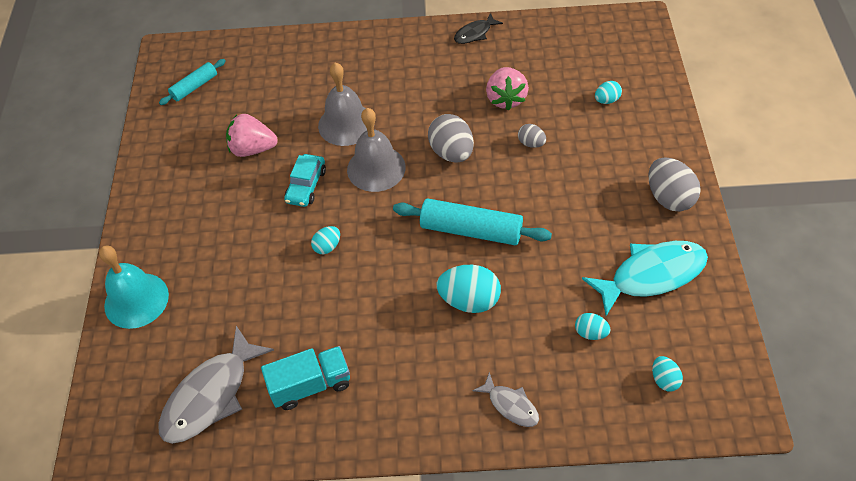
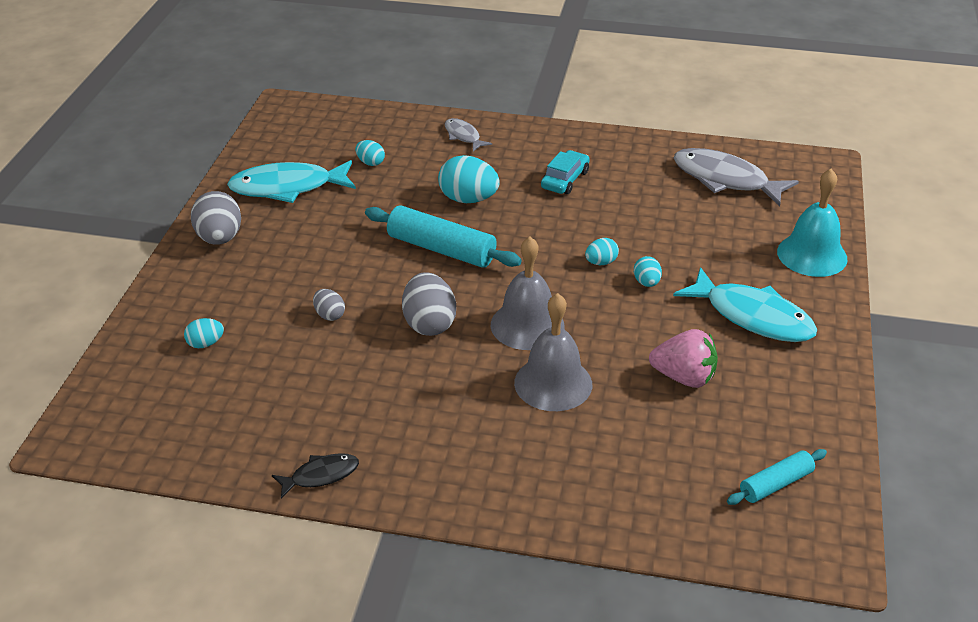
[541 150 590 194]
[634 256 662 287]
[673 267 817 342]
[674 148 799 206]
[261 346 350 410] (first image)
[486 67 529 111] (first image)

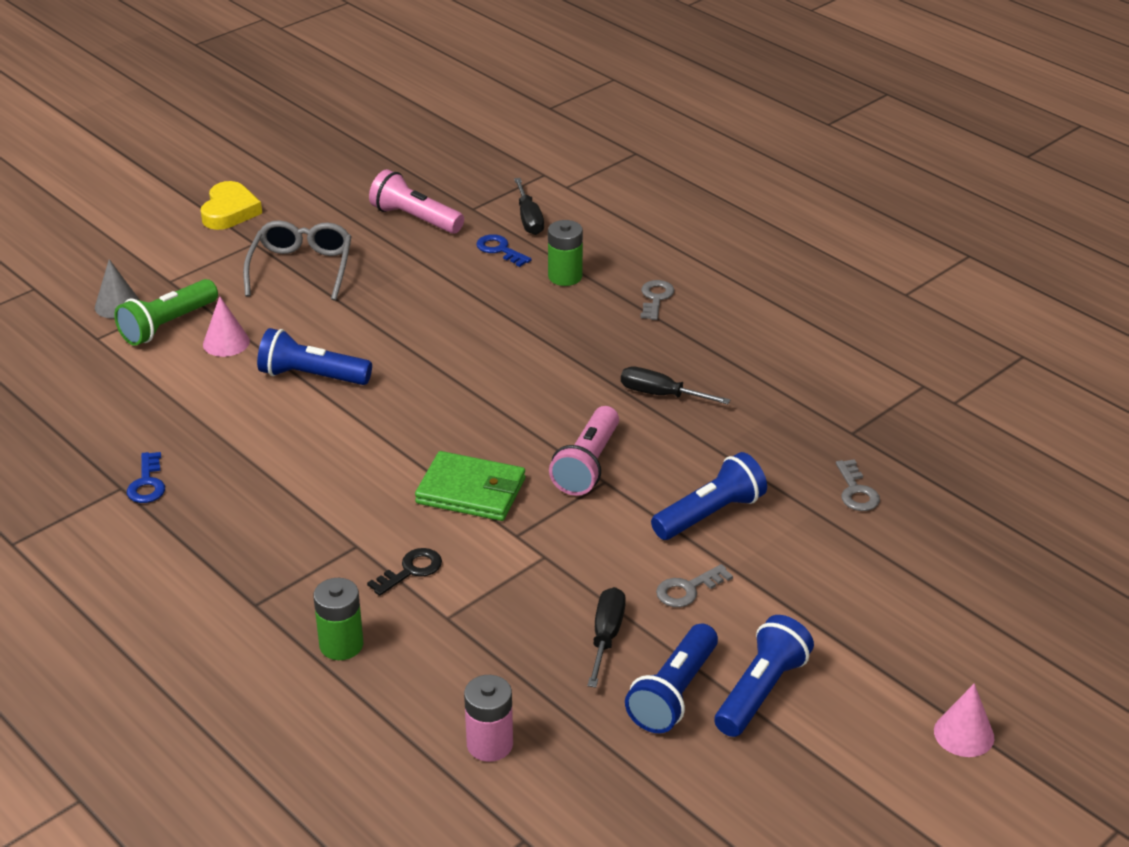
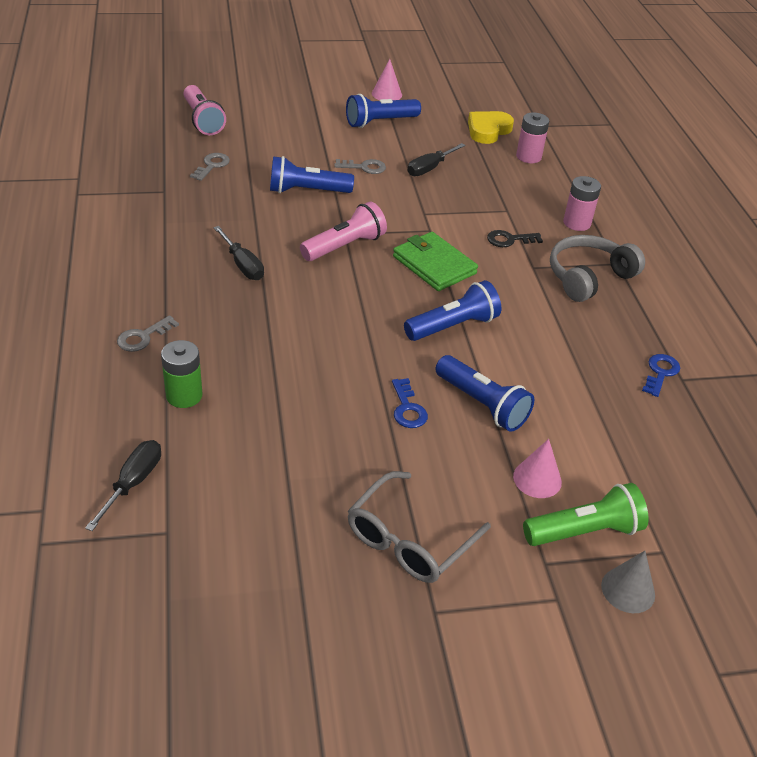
[183 85 226 135]
[372 59 402 100]
[392 378 428 428]
[404 280 501 341]
[468 111 514 144]
[550 235 645 302]
[563 176 601 231]

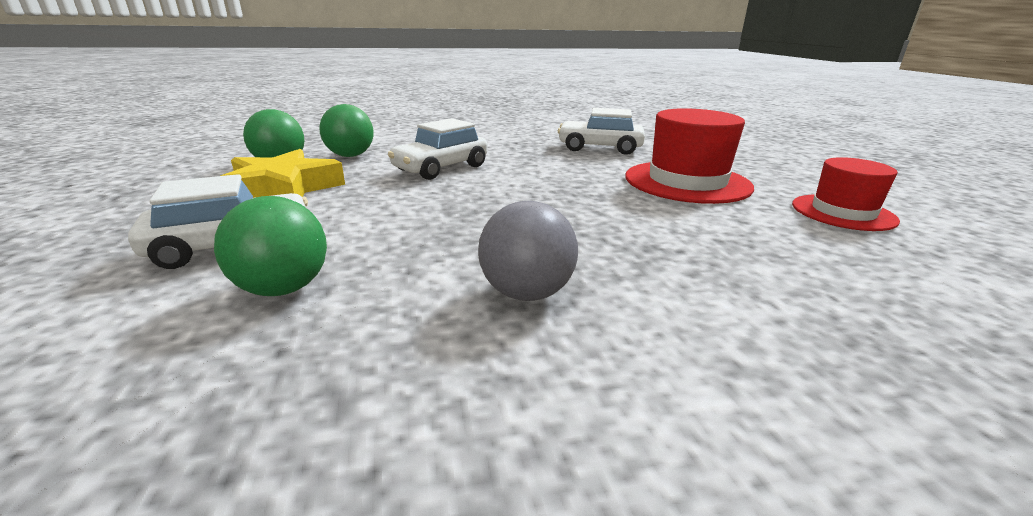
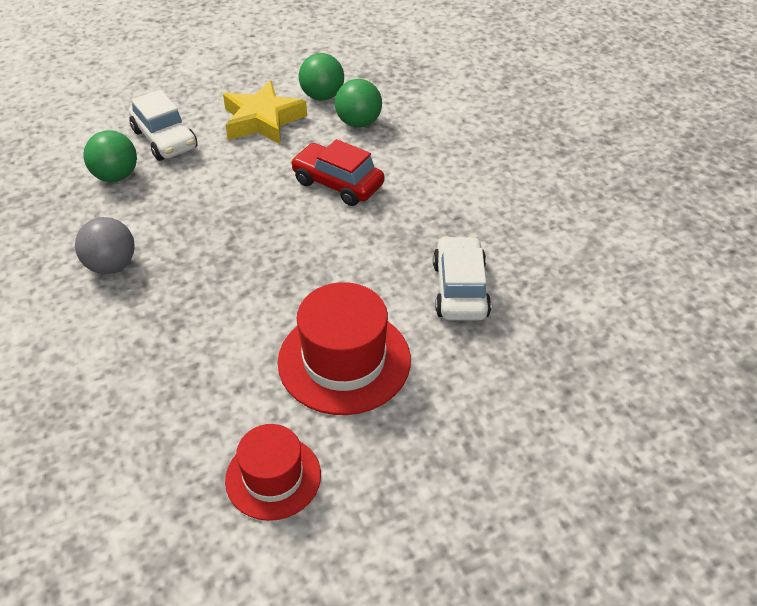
[291 139 384 206]

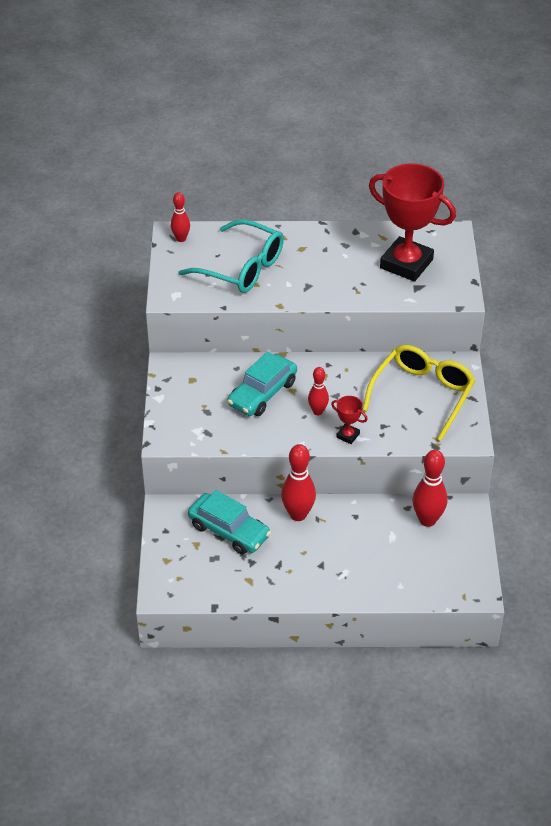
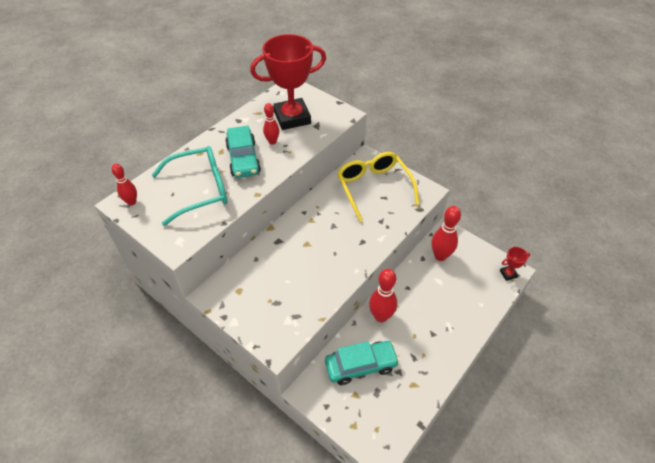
[225 126 261 178]
[263 103 279 145]
[500 247 530 281]

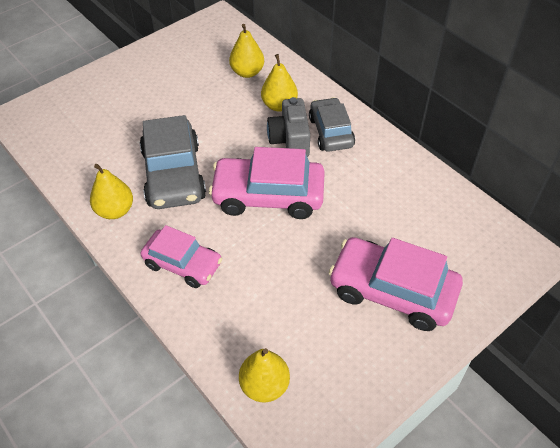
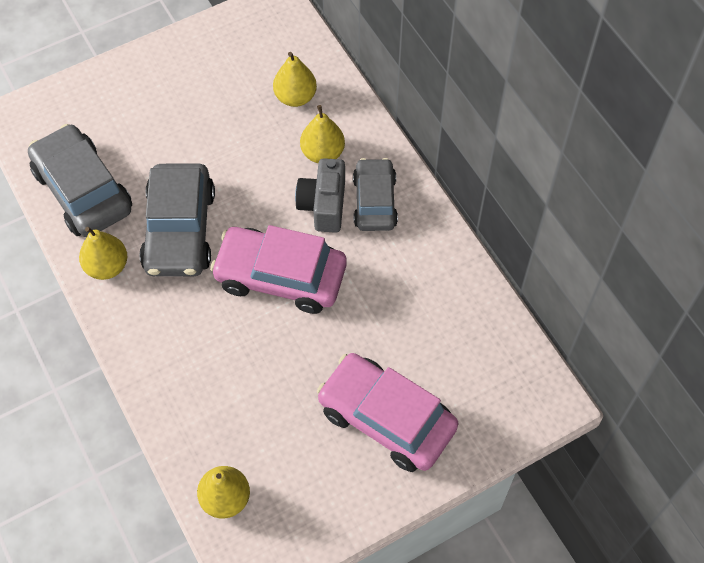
[28 124 132 237]
[140 225 222 288] (first image)

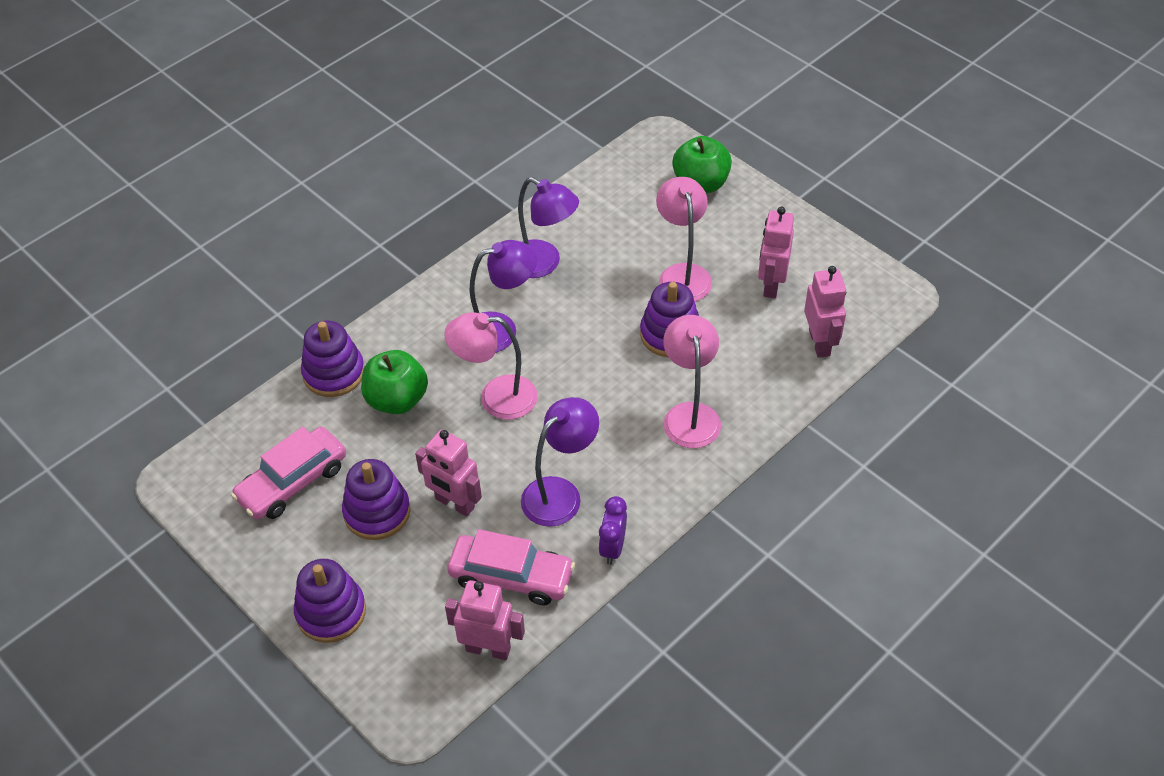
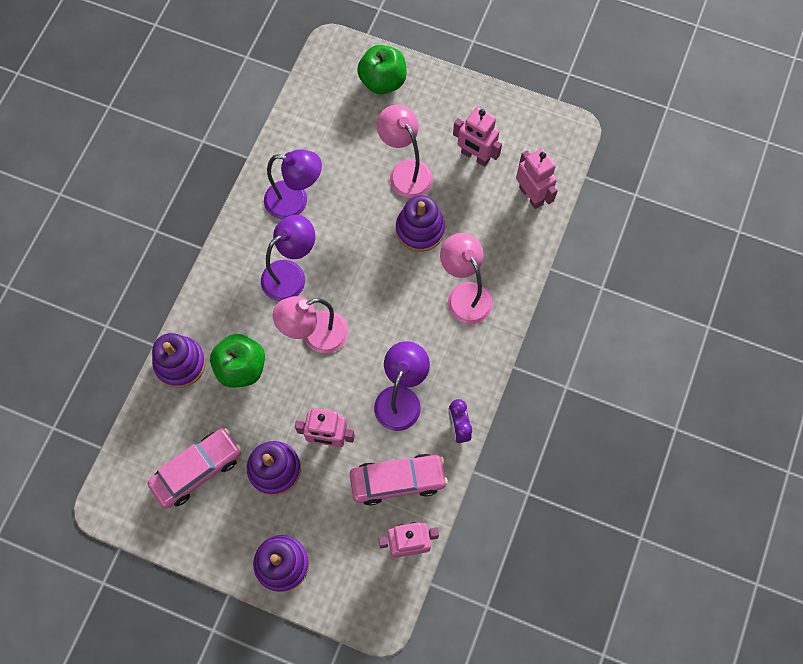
[148 428 242 508]
[453 107 502 167]

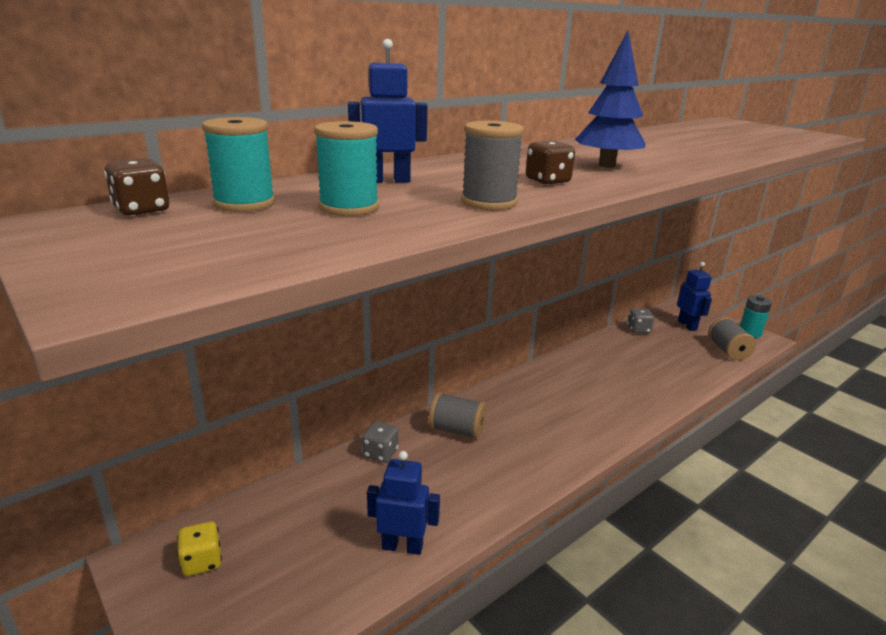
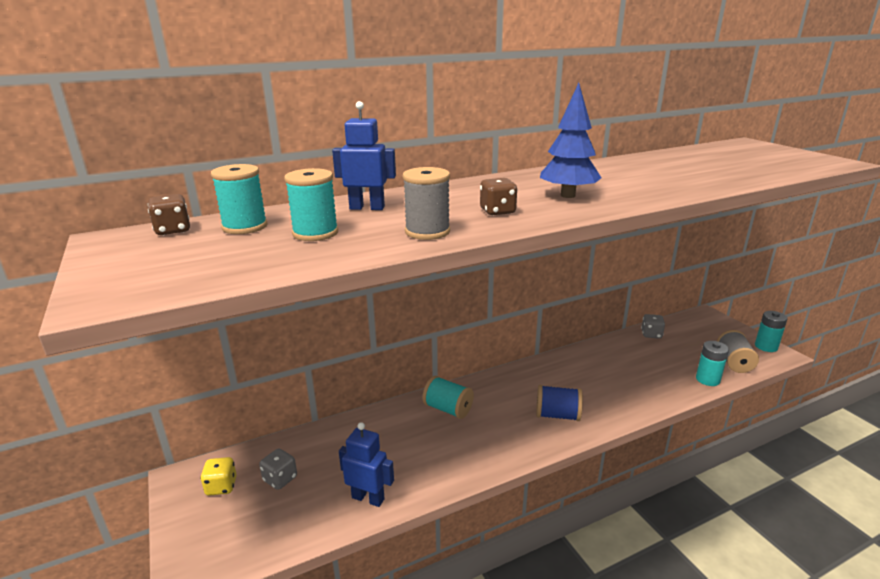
[259 449 297 490]
[423 376 474 419]
[536 385 583 421]
[696 341 729 386]
[677 262 712 331] (first image)

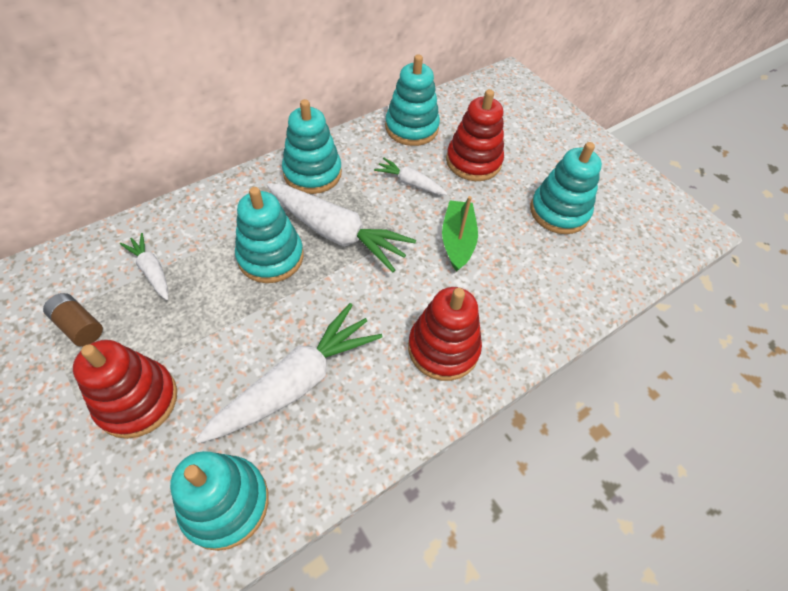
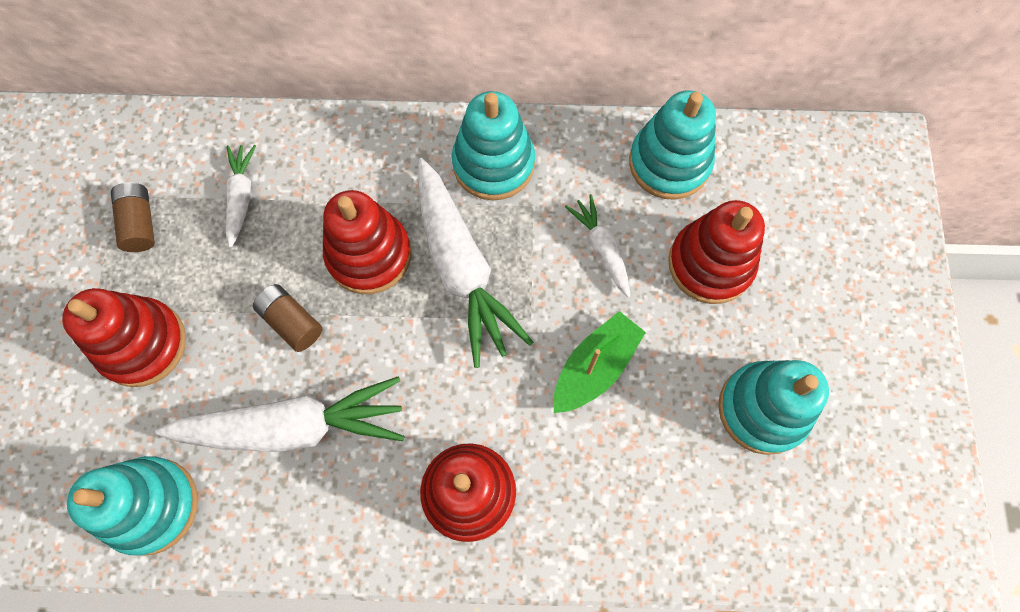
[253 284 323 352]
[323 190 411 294]

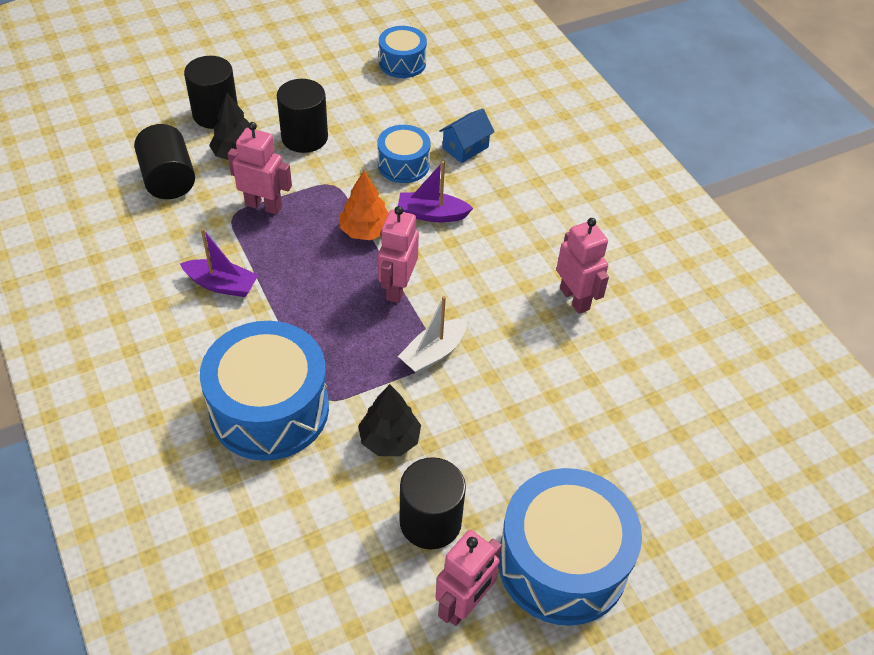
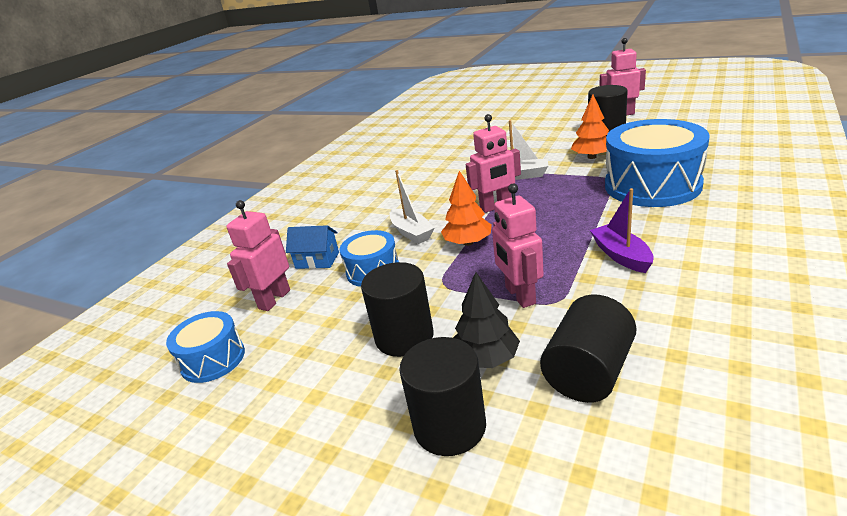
[226 200 290 311]
[389 170 434 244]
[571 95 609 159]
[499 468 642 626] (first image)

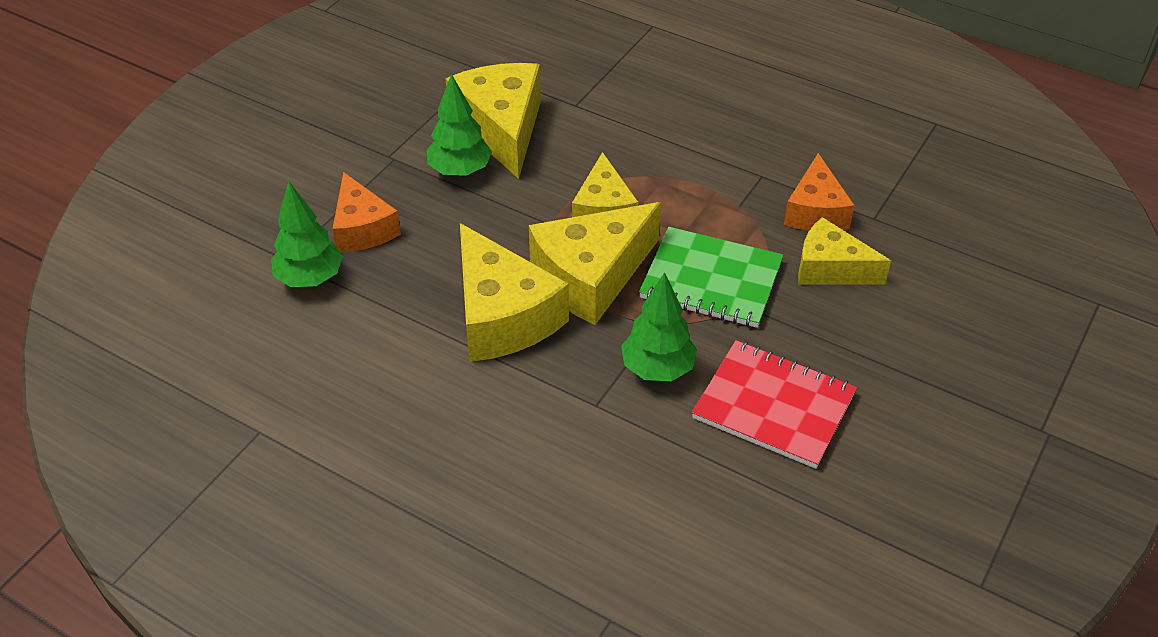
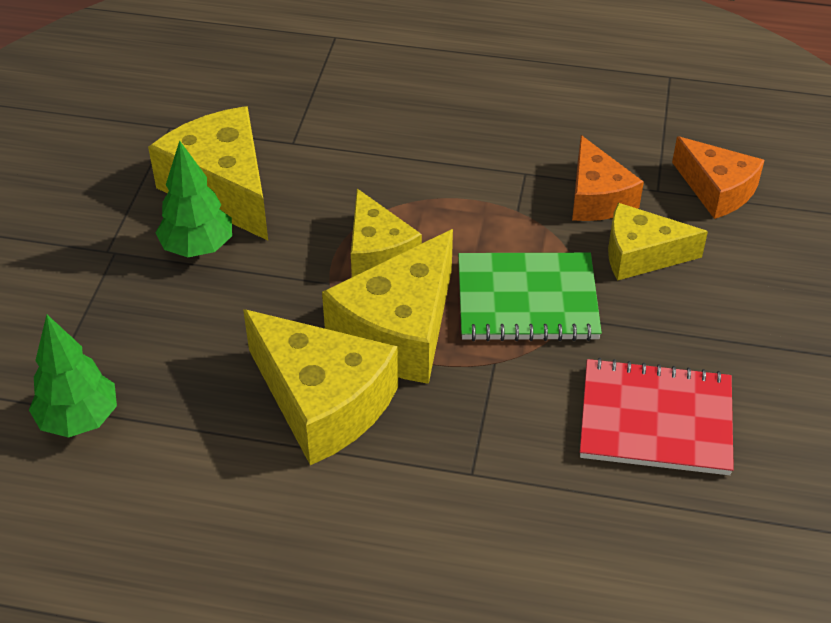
[672 136 765 219]
[621 272 697 381] (first image)

